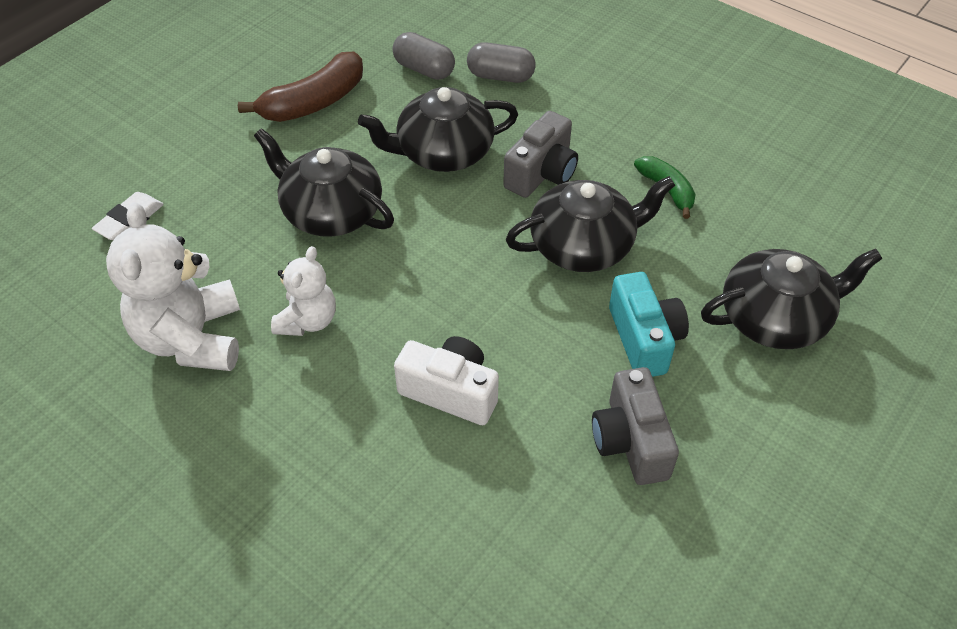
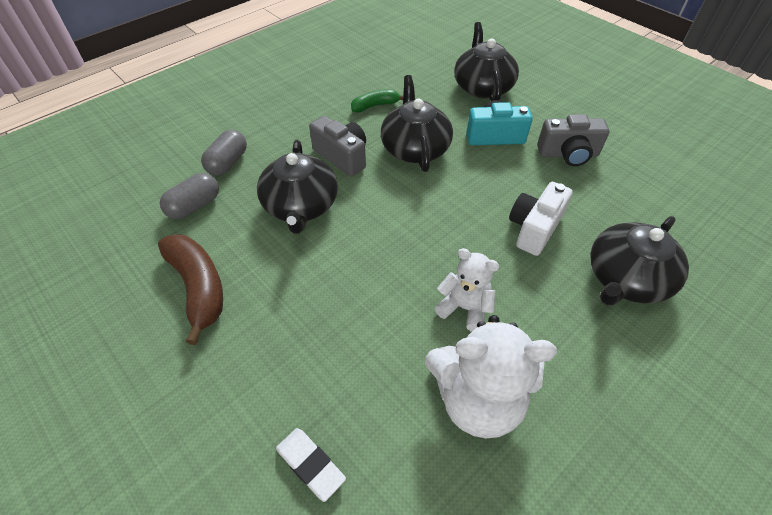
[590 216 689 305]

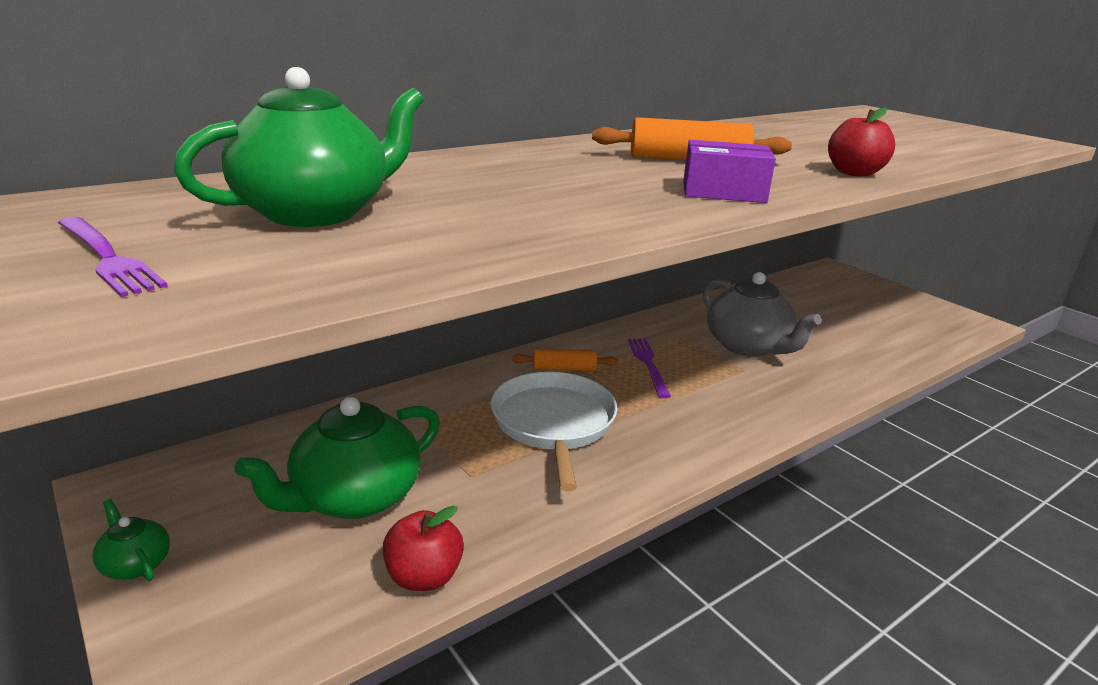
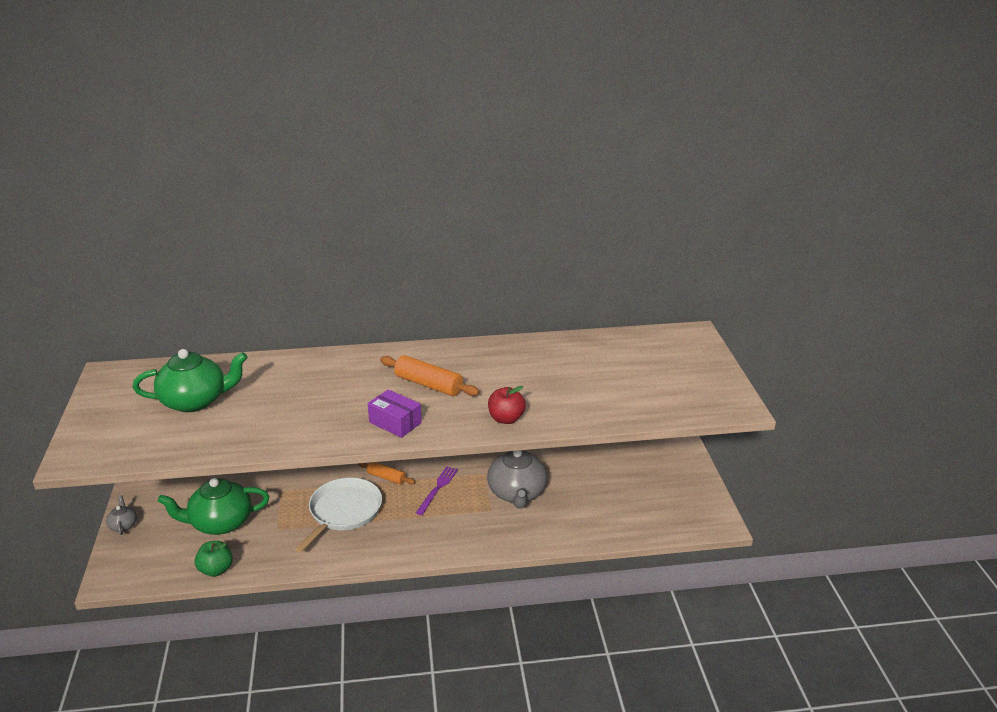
[106 495 137 535]
[195 541 233 577]
[58 217 168 297] (first image)

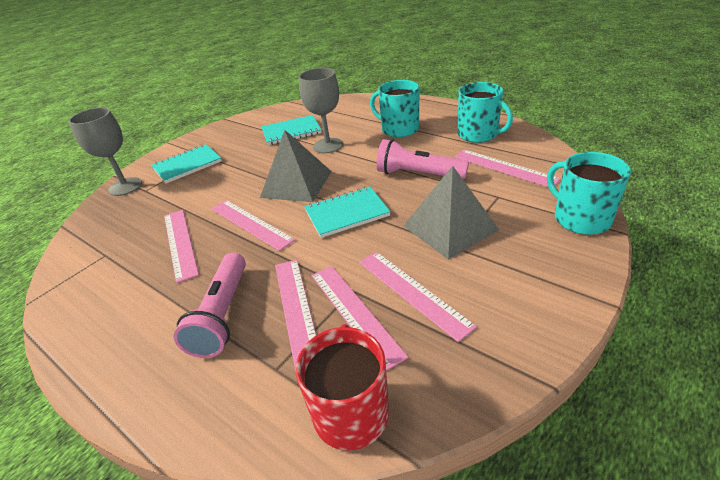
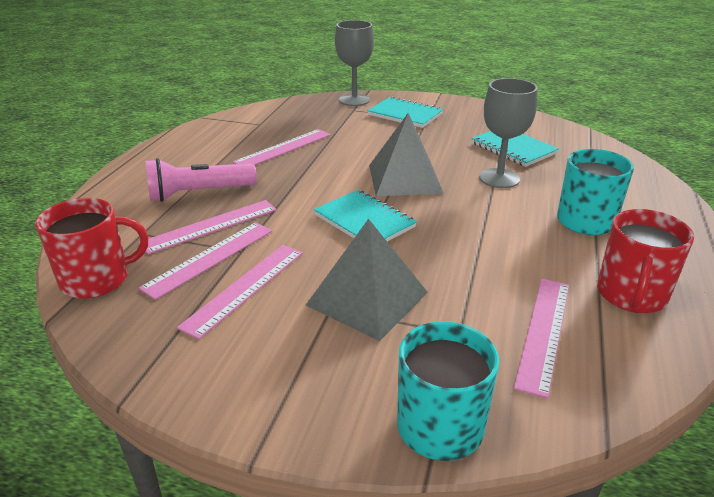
[597 209 694 313]
[211 200 295 251] (first image)
[376 139 469 179] (first image)

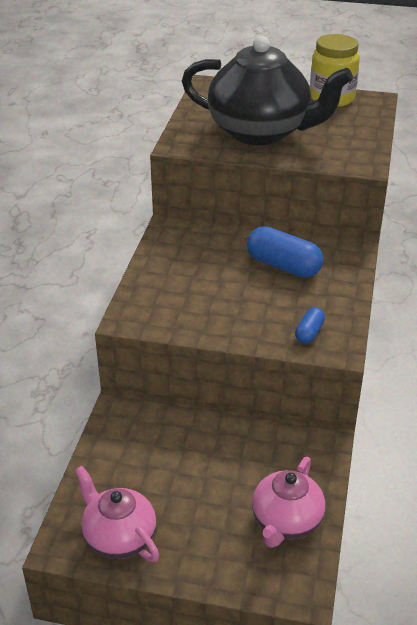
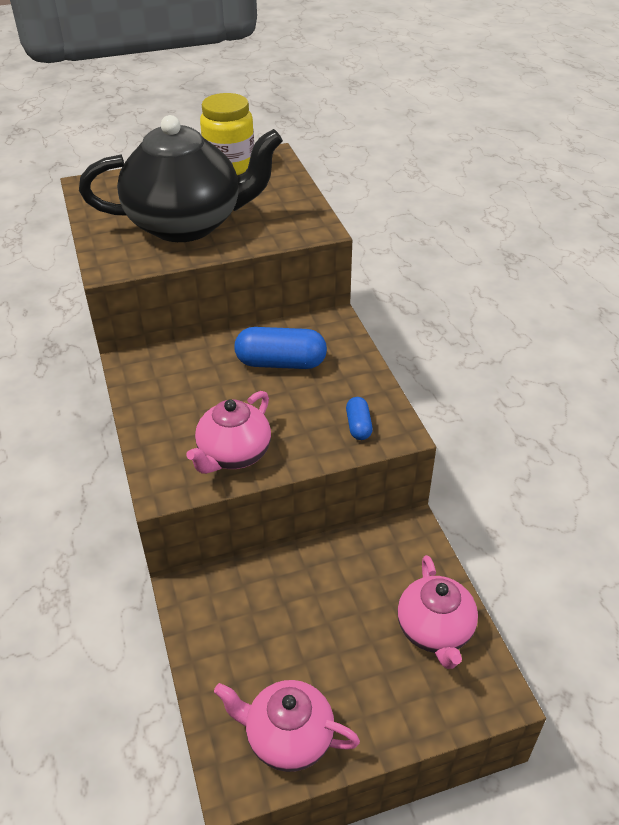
[186 391 271 474]

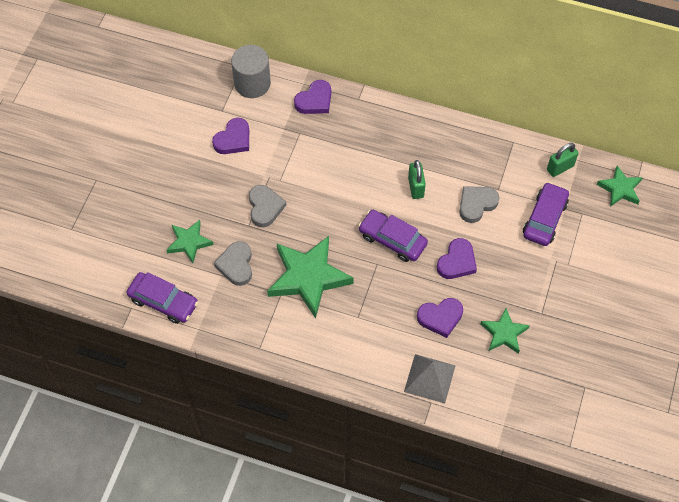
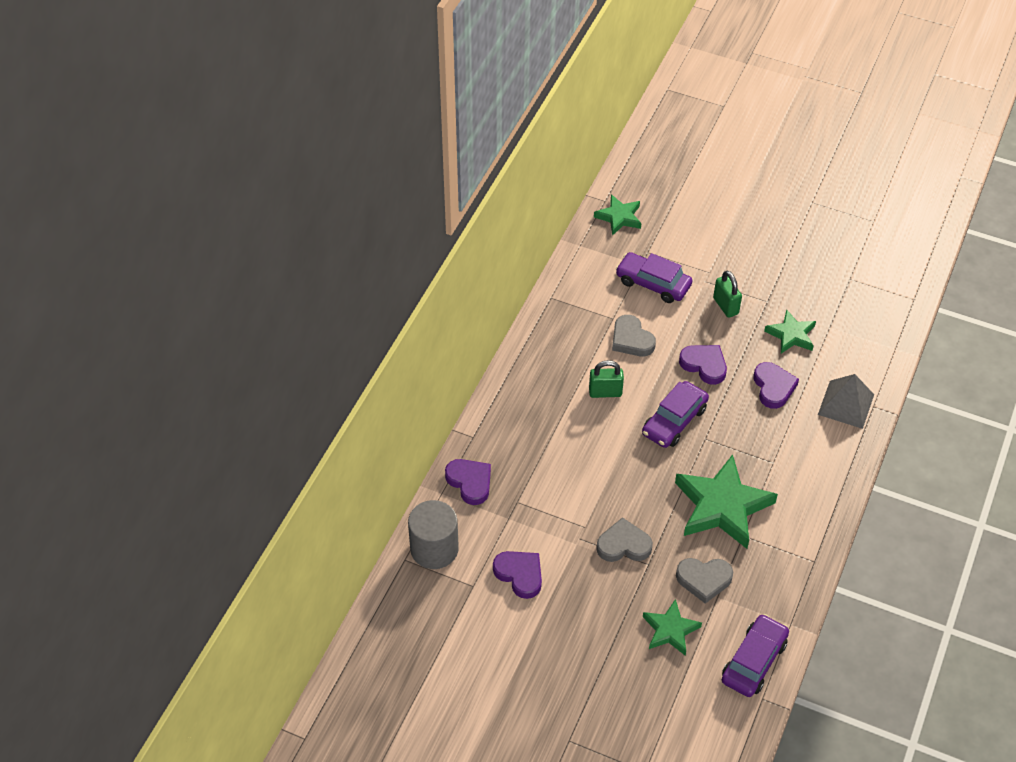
[713 270 742 318]

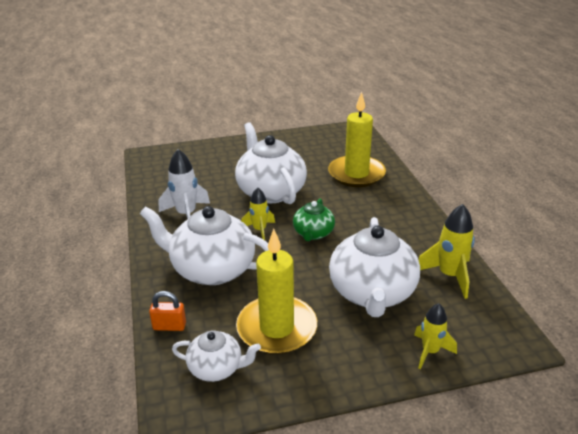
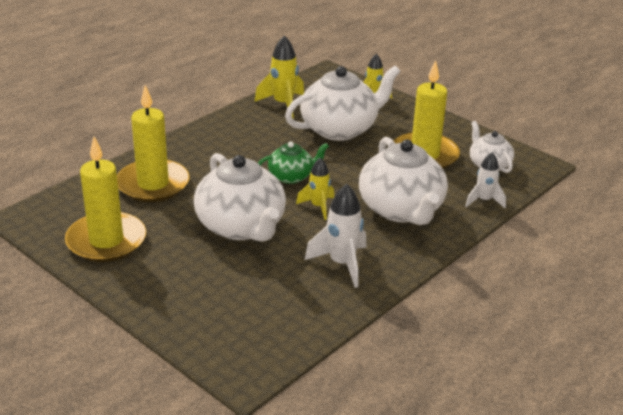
[65 137 146 262]
[194 153 286 242]
[465 152 506 208]

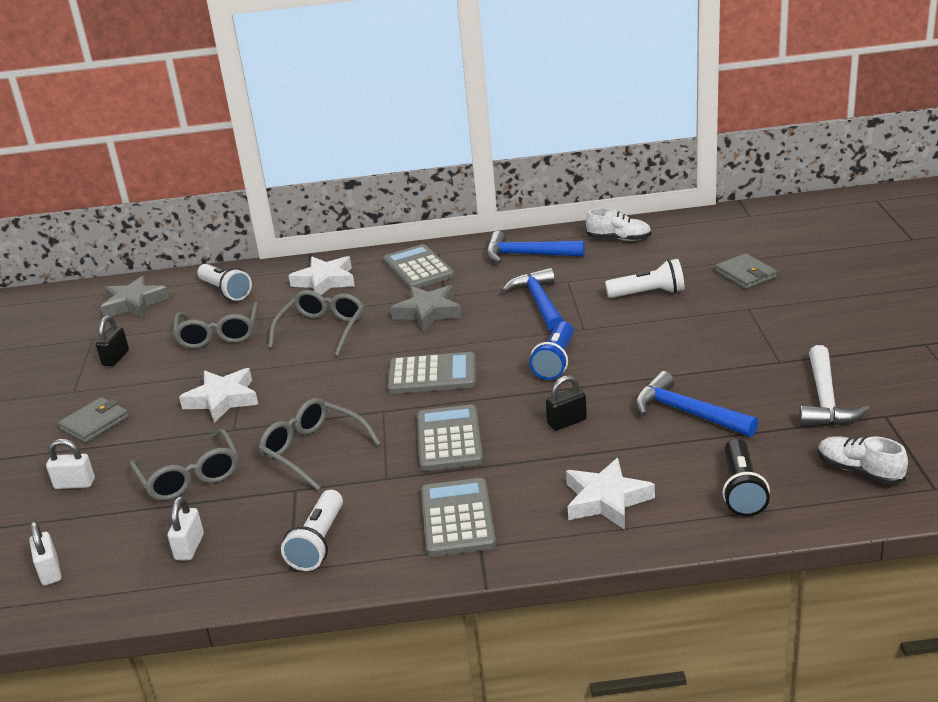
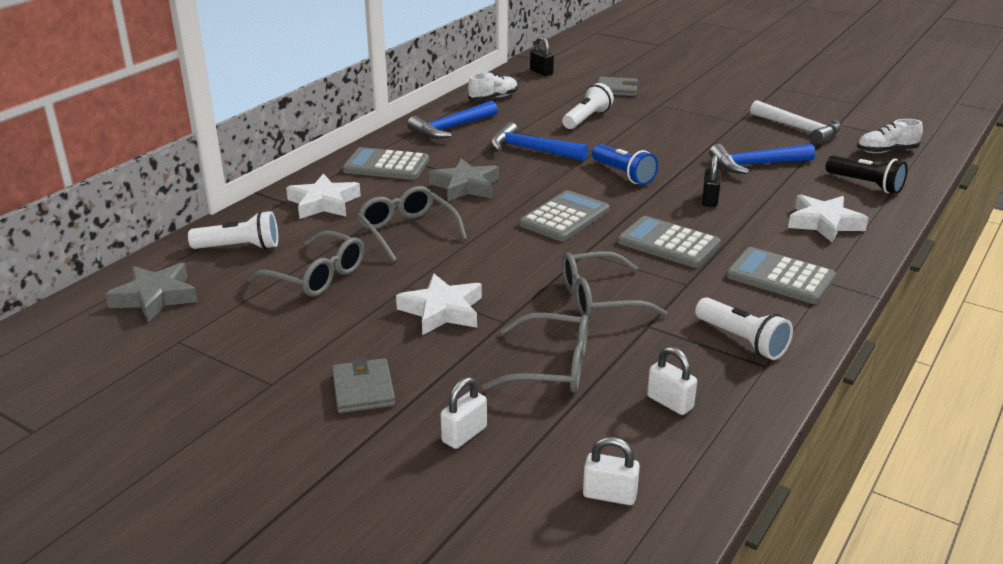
[530 36 554 76]

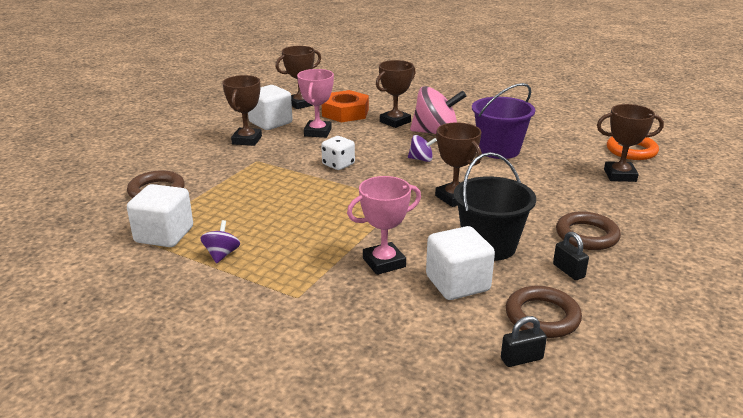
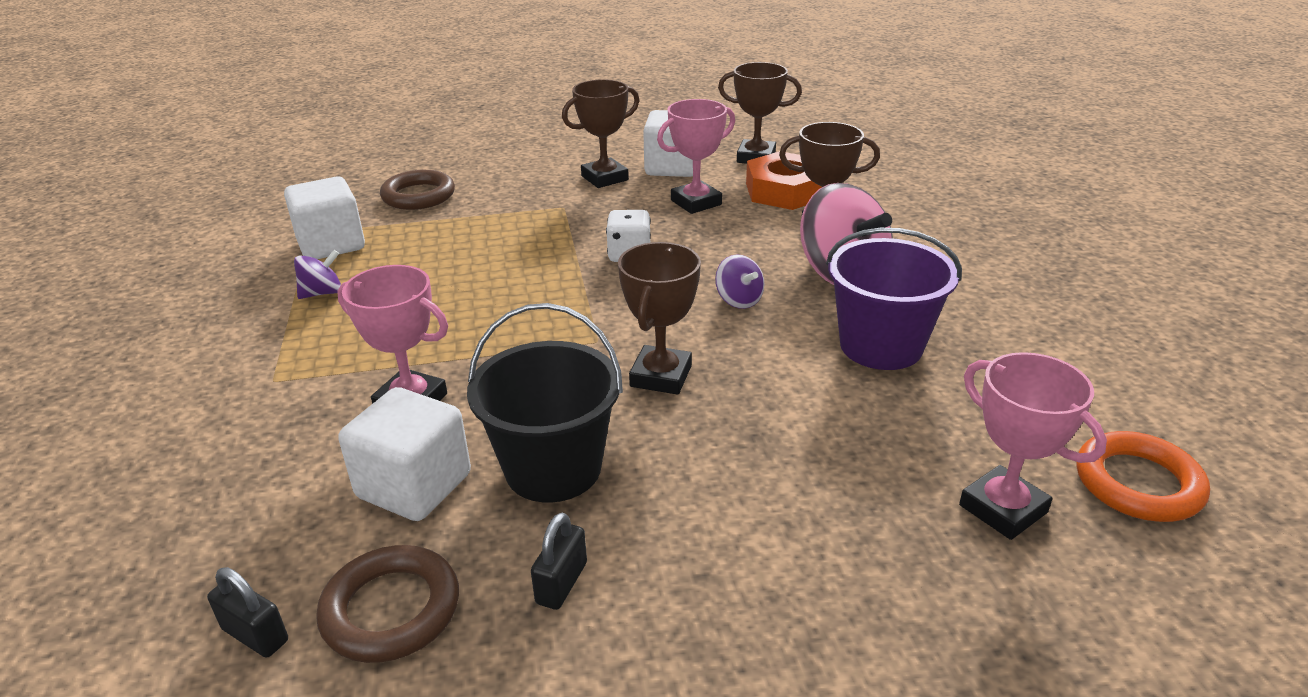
[959 352 1107 540]
[556 211 621 250] (first image)

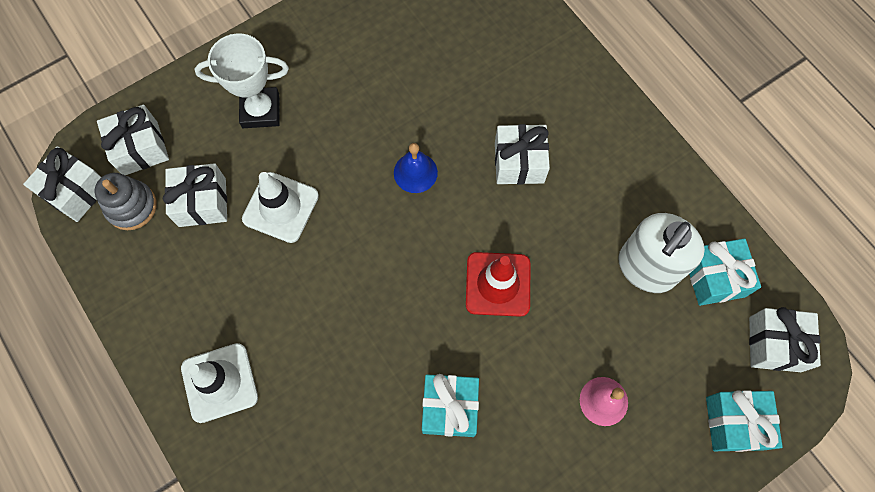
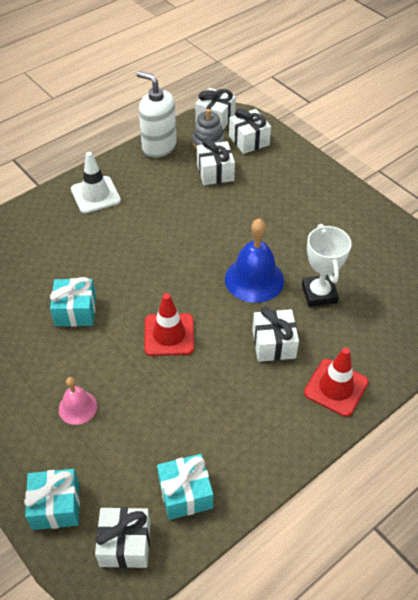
[136 71 177 158]
[225 218 284 303]
[302 224 352 307]
[304 347 369 417]
[242 172 319 243] (first image)

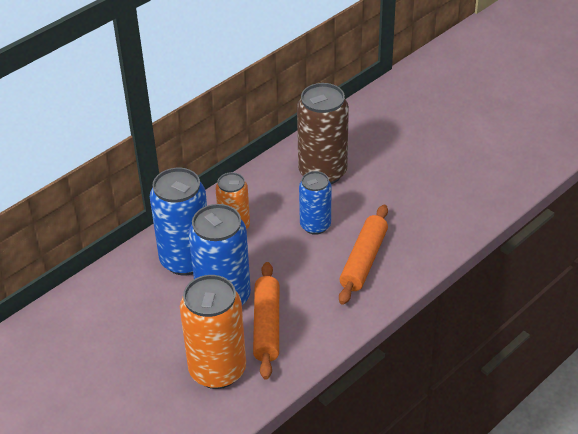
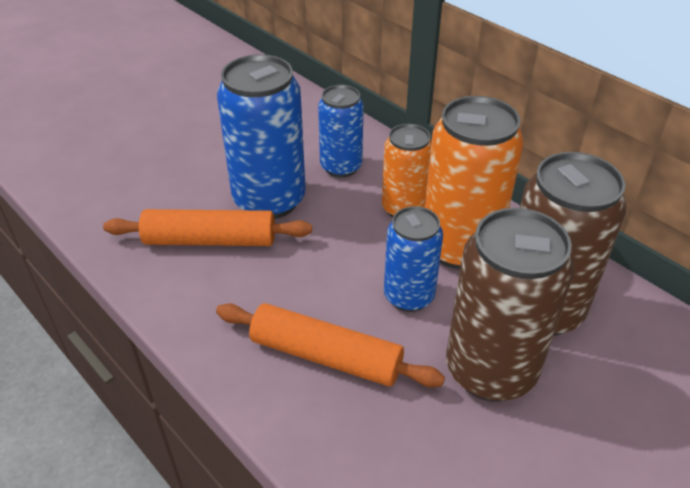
[318 85 364 178]
[425 96 524 269]
[446 208 574 402]

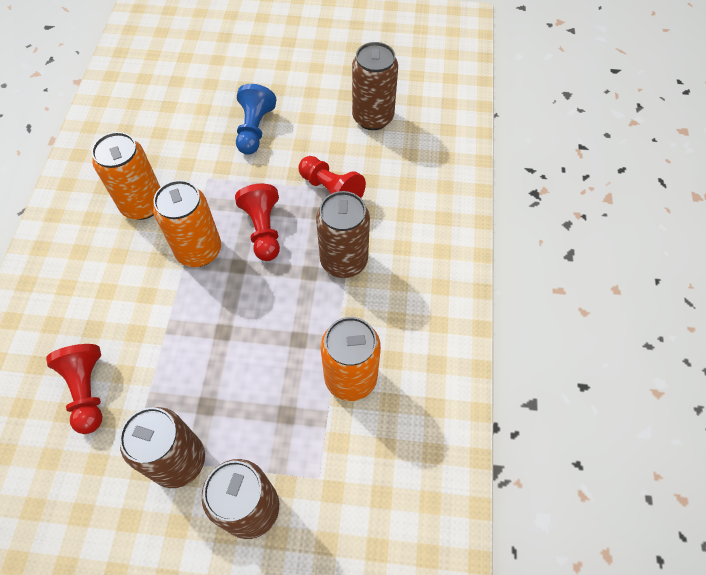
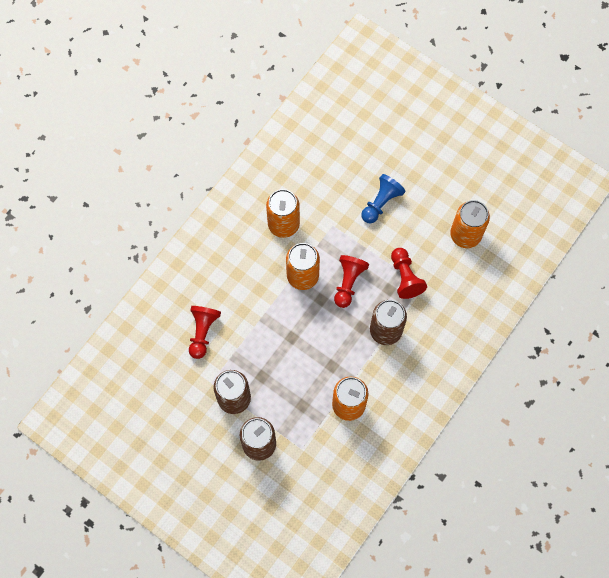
[450 200 490 248]

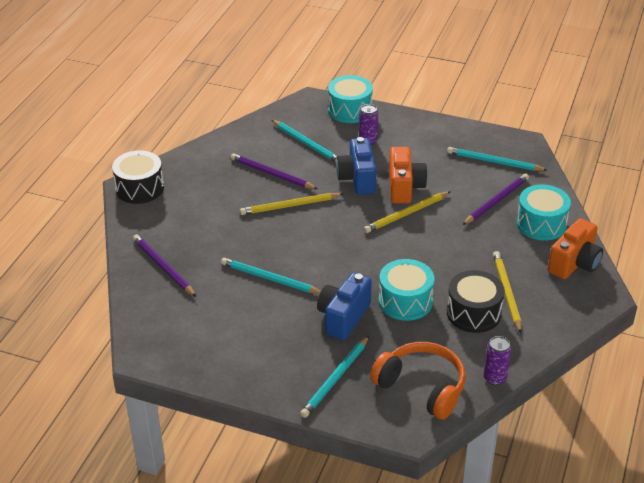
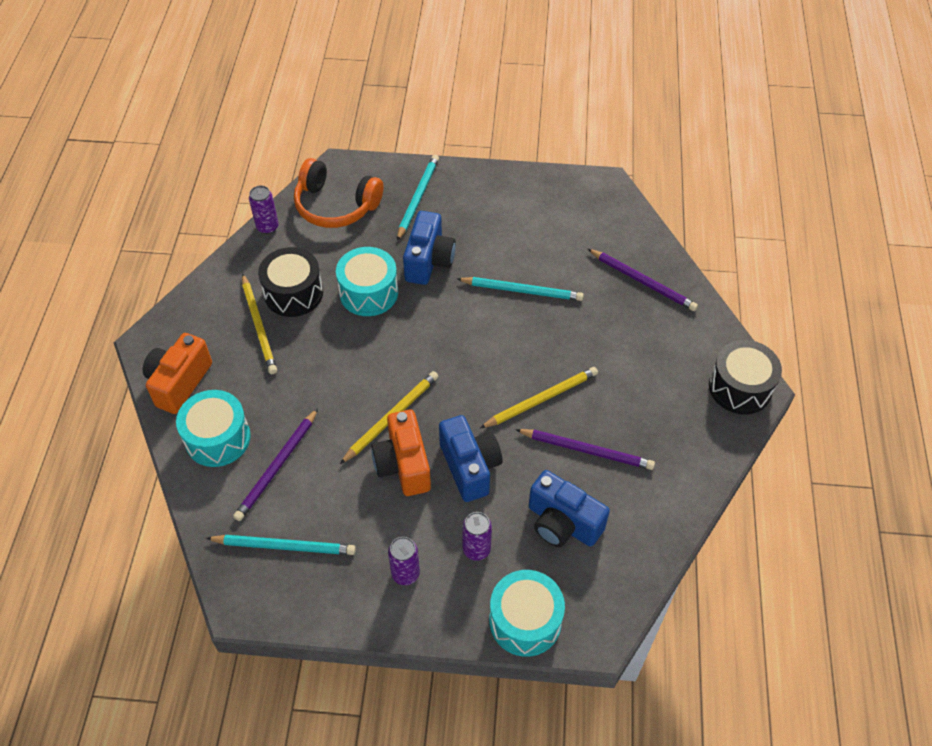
[388 537 420 585]
[529 470 610 547]

